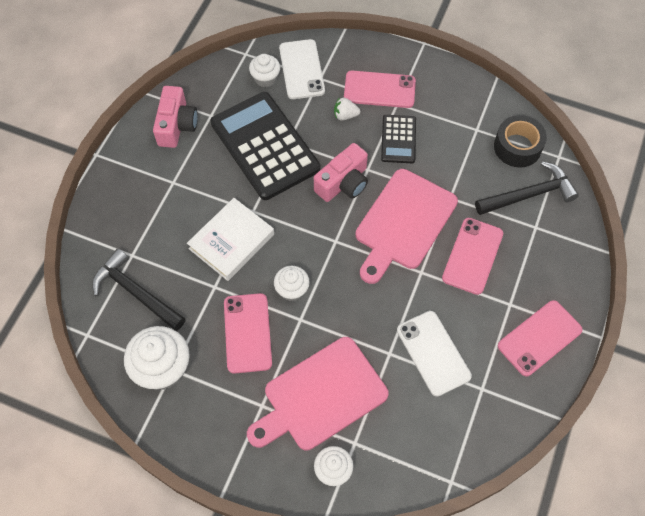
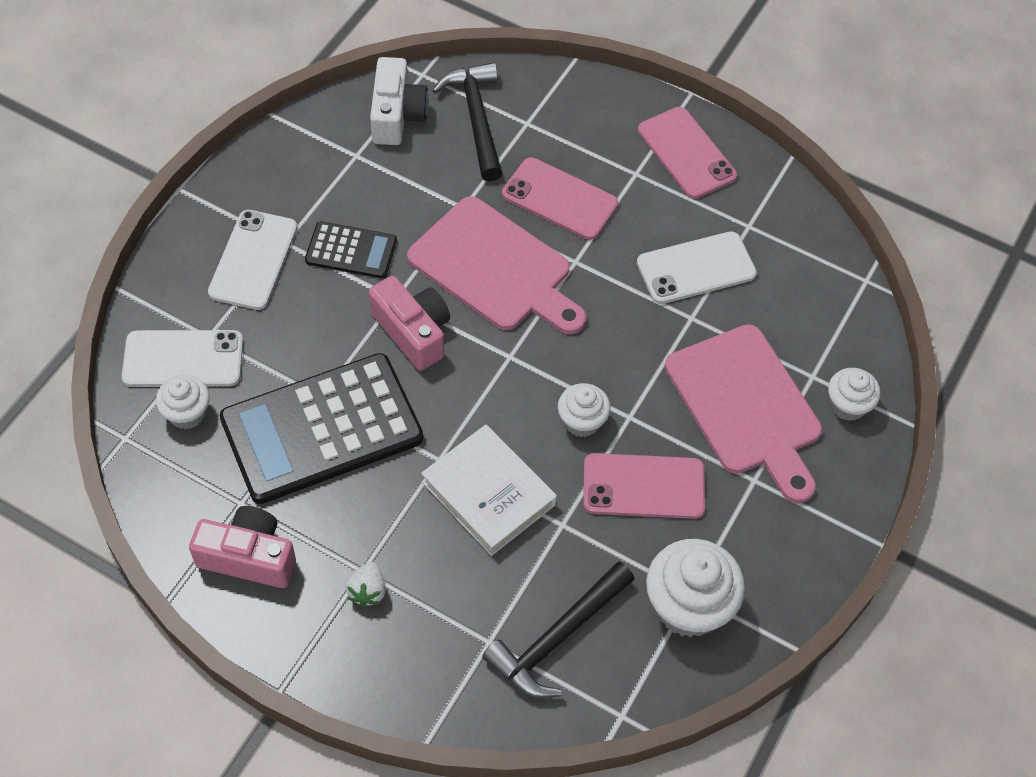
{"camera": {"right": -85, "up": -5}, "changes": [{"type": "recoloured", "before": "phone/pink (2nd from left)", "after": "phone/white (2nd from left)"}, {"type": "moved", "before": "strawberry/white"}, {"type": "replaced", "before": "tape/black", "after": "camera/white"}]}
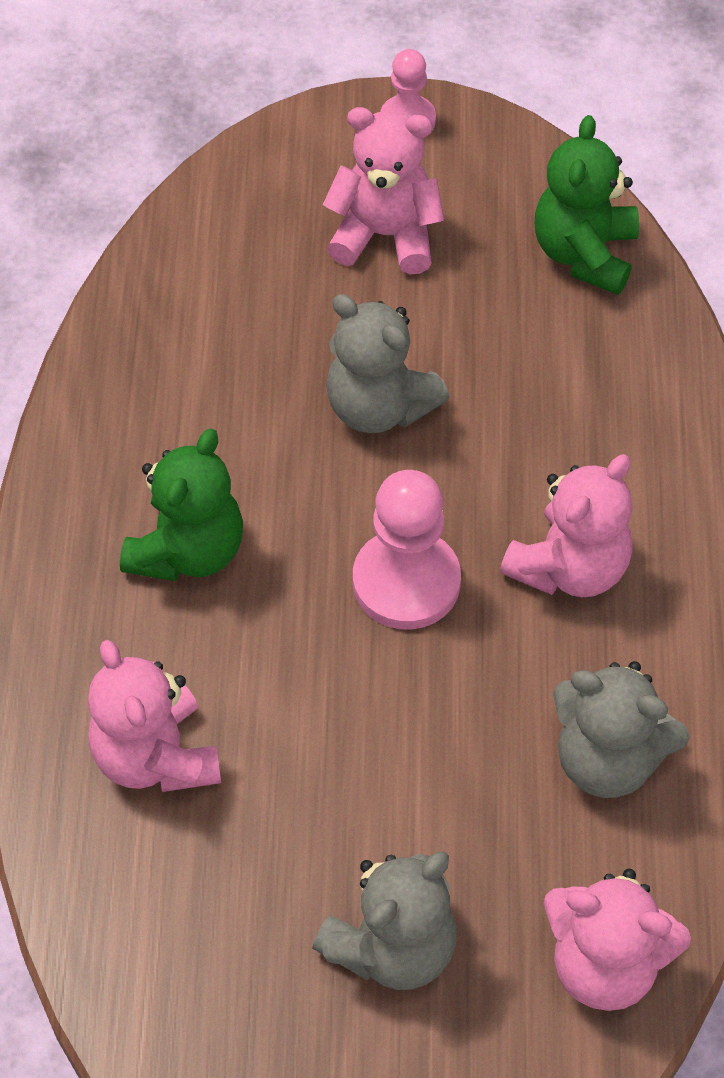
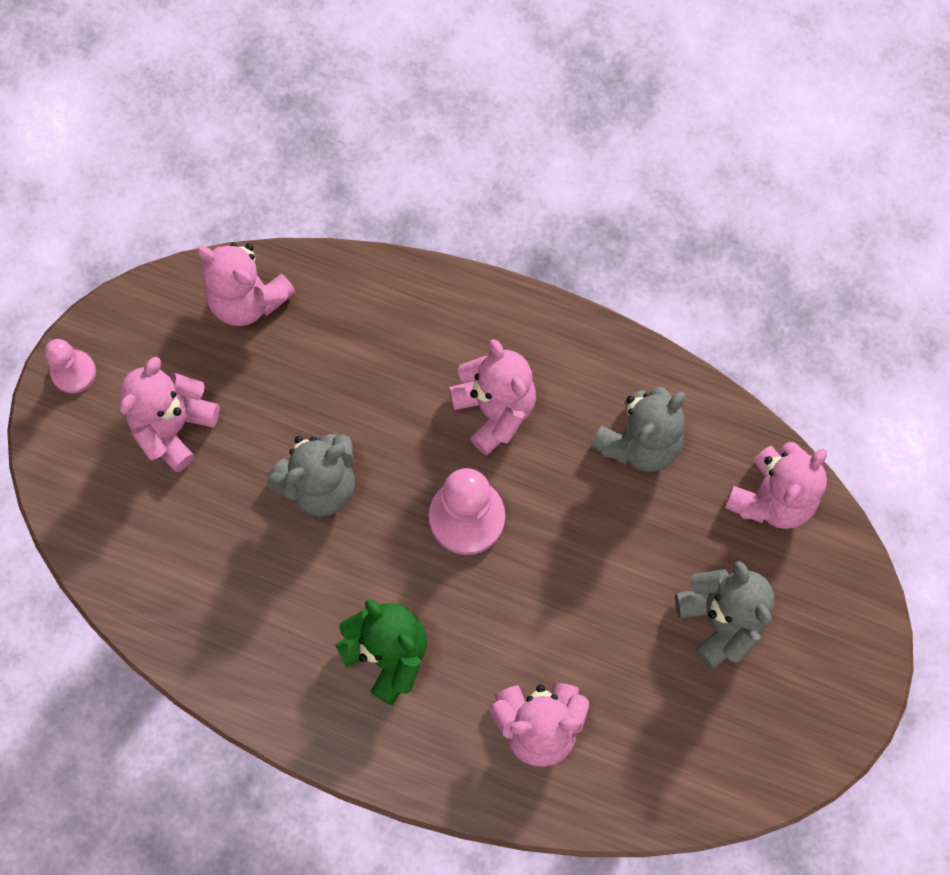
{"camera": {"right": -70, "up": 15}, "changes": [{"type": "recoloured", "before": "teddy bear/green (2nd from left)", "after": "teddy bear/pink (2nd from left)"}]}
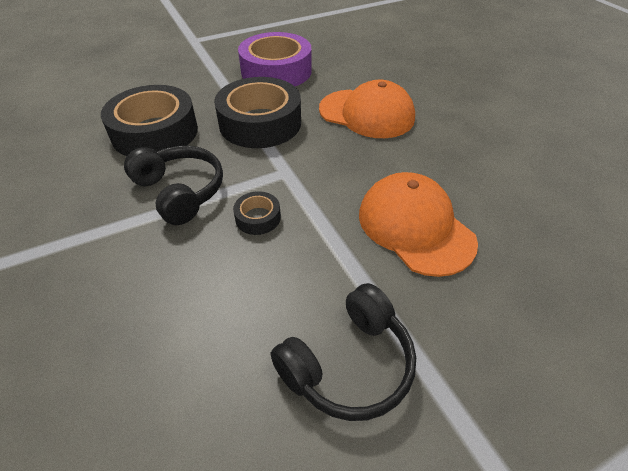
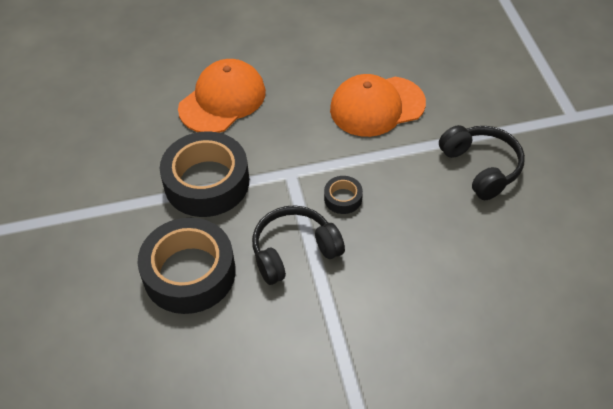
{"camera": {"right": -75, "up": 5}, "changes": [{"type": "removed", "before": "tape/purple"}]}
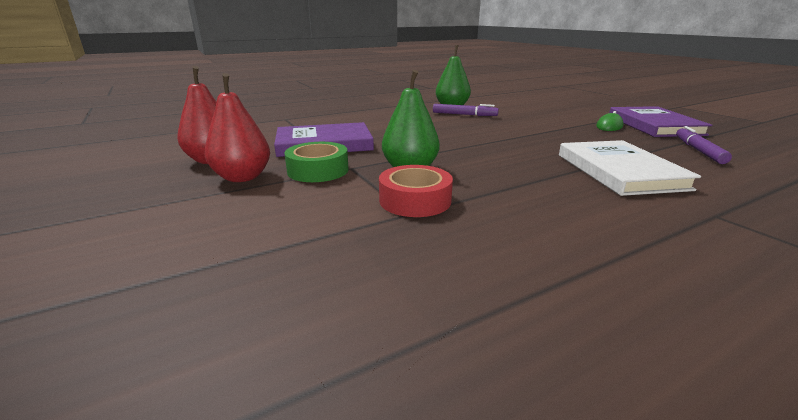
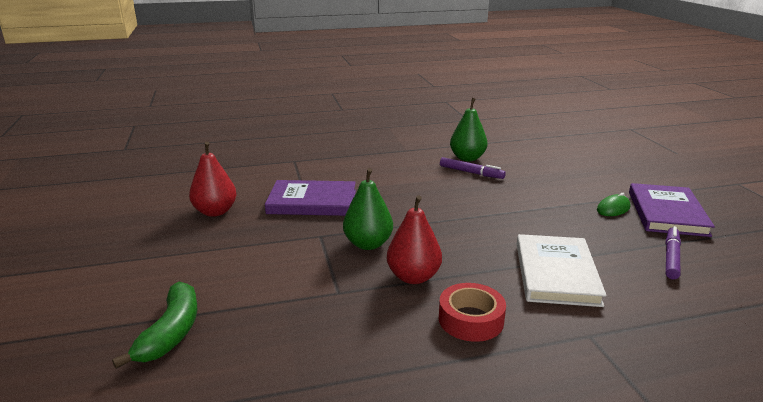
{"camera": {"right": 15, "up": 0}, "changes": [{"type": "moved", "before": "pear/red (2nd from left)"}, {"type": "removed", "before": "tape/green"}, {"type": "moved", "before": "tape/red"}, {"type": "added", "after": "banana/green"}]}
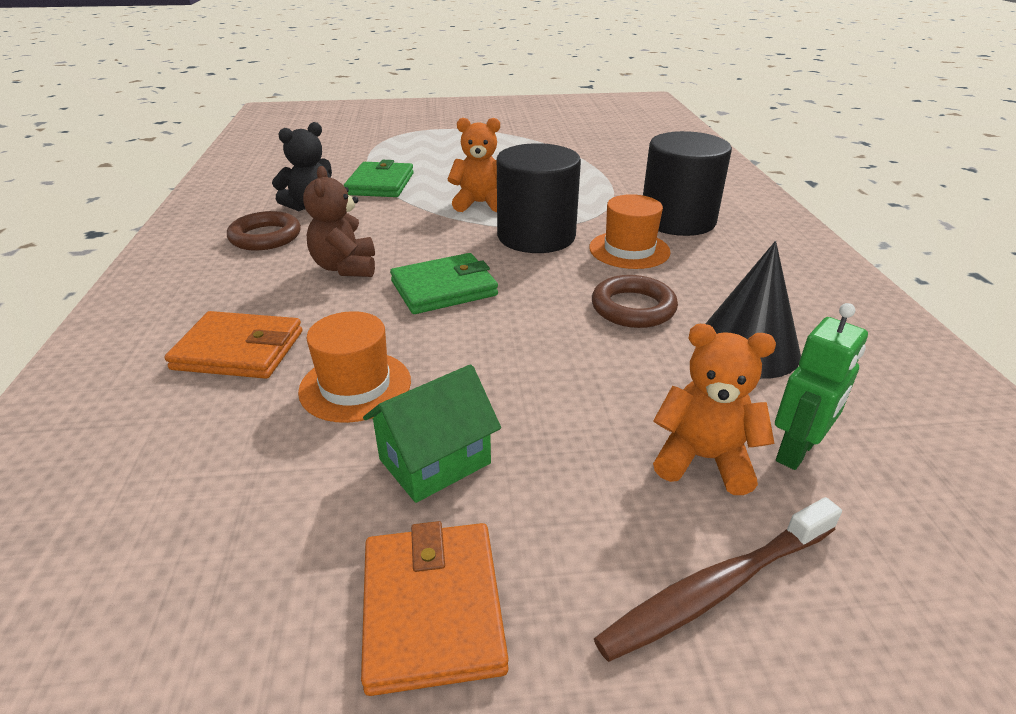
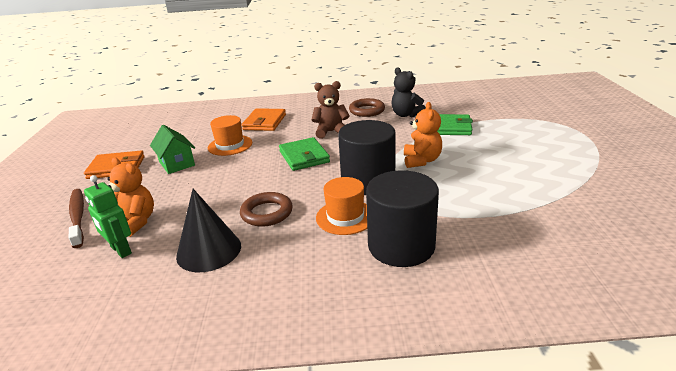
{"camera": {"right": 95, "up": -5}, "changes": [{"type": "turned", "before": "teddy bear/orange (2nd from left in the first image)", "turn": -75}]}
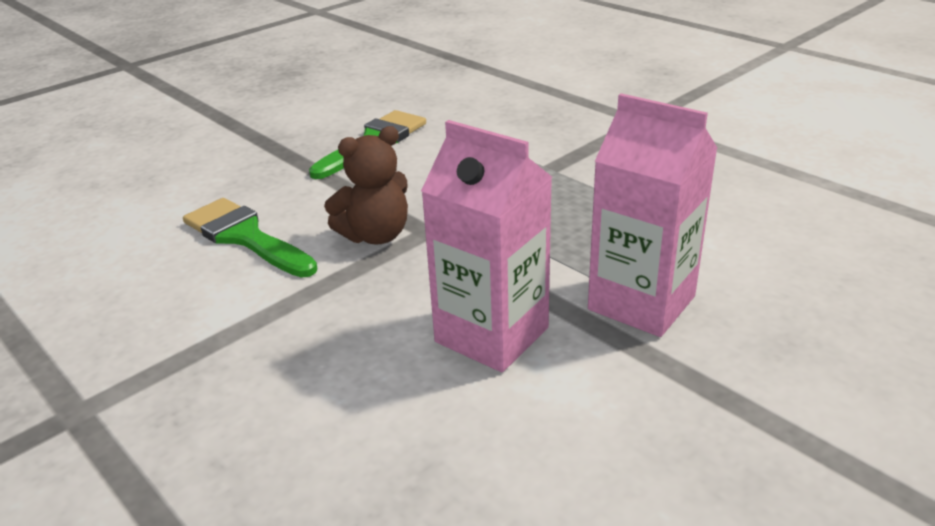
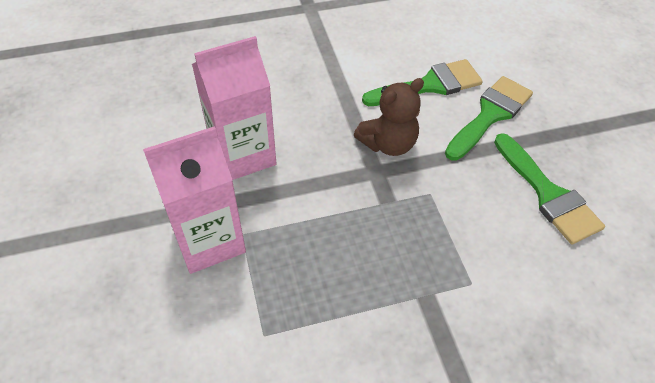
{"camera": {"right": 115, "up": 20}, "changes": [{"type": "turned", "before": "teddy bear/brown", "turn": -120}, {"type": "added", "after": "brush/green (2nd from left)"}]}
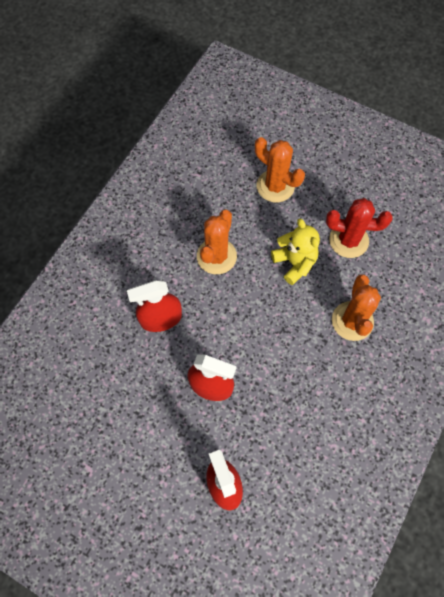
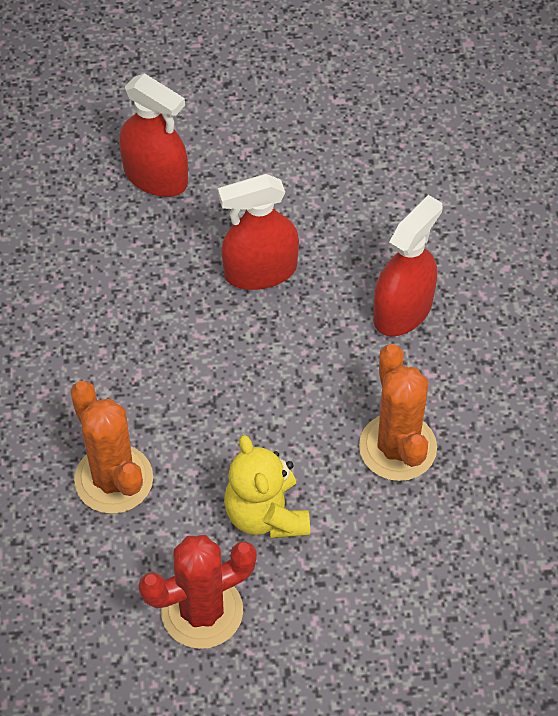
{"camera": {"right": 145, "up": -10}, "changes": [{"type": "removed", "before": "cactus/orange (2nd from left)"}, {"type": "turned", "before": "teddy bear/yellow", "turn": 45}]}
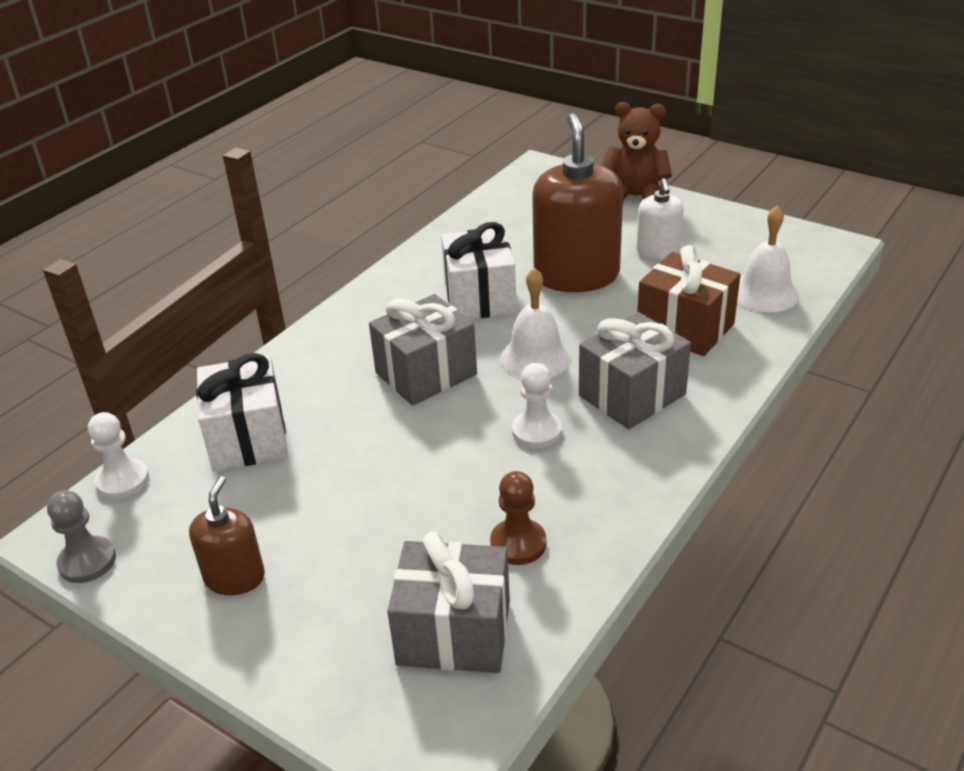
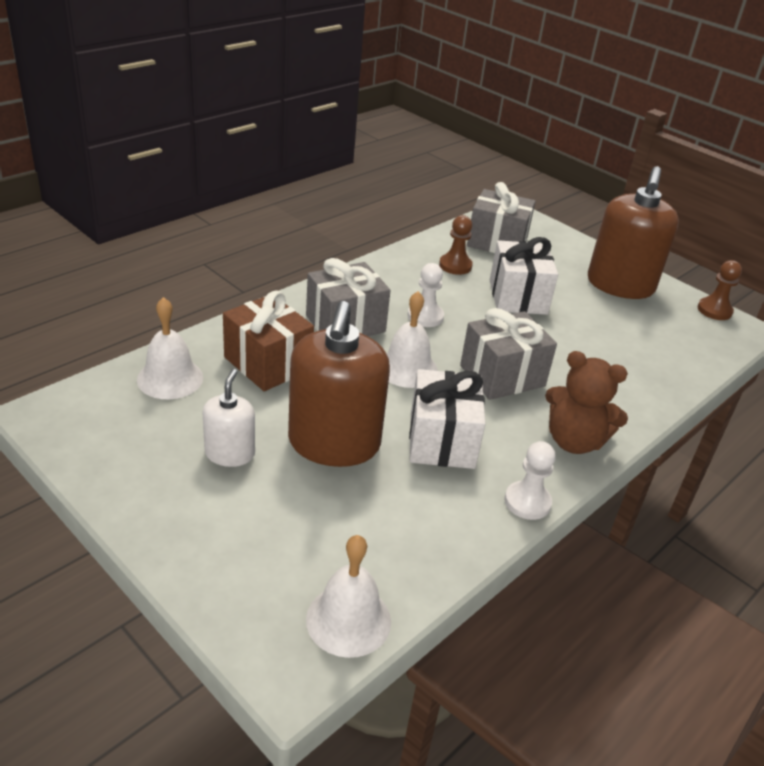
{"camera": {"right": -175, "up": 0}, "changes": [{"type": "moved", "before": "teddy bear/brown"}, {"type": "moved", "before": "gift/white (1st from left in the first image)", "after": "gift/white (2nd from left)"}, {"type": "moved", "before": "pawn/white (1st from left in the first image)", "after": "pawn/white (2nd from left)"}, {"type": "resized", "before": "soap dispenser/brown (1st from left in the first image)", "scale": 1.91}, {"type": "recoloured", "before": "pawn/grey", "after": "pawn/brown (2nd from left)"}, {"type": "added", "after": "bell/white (2nd from left)"}]}
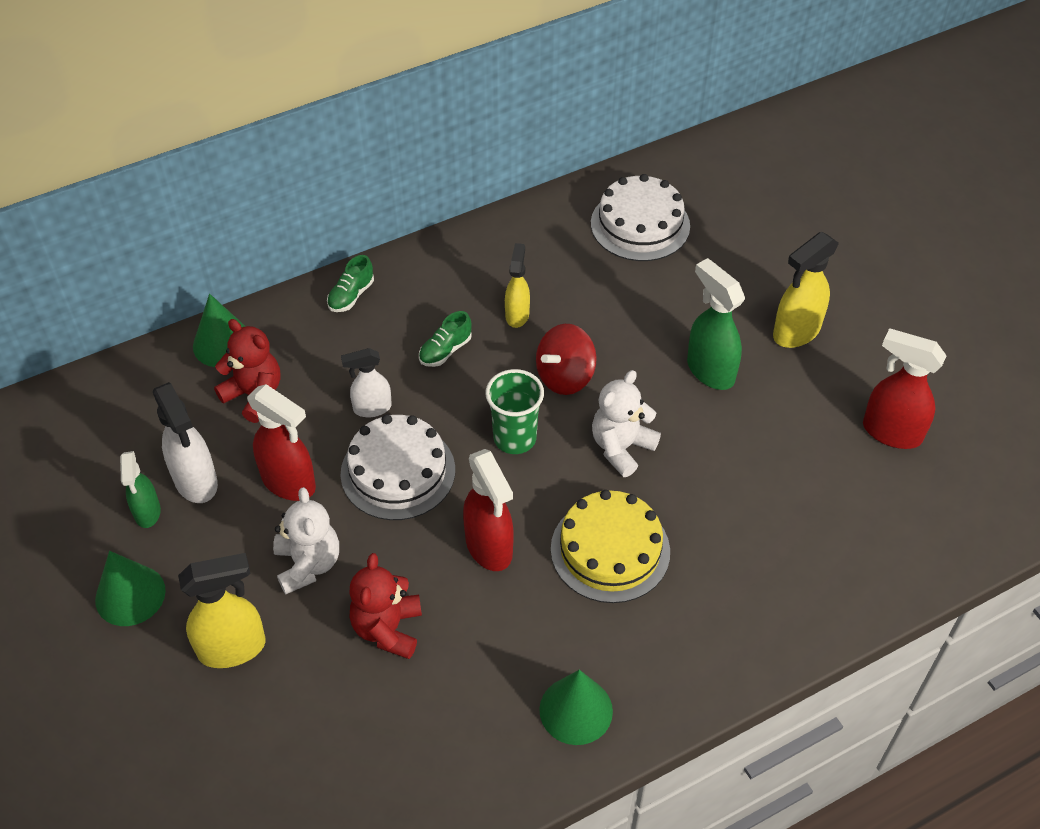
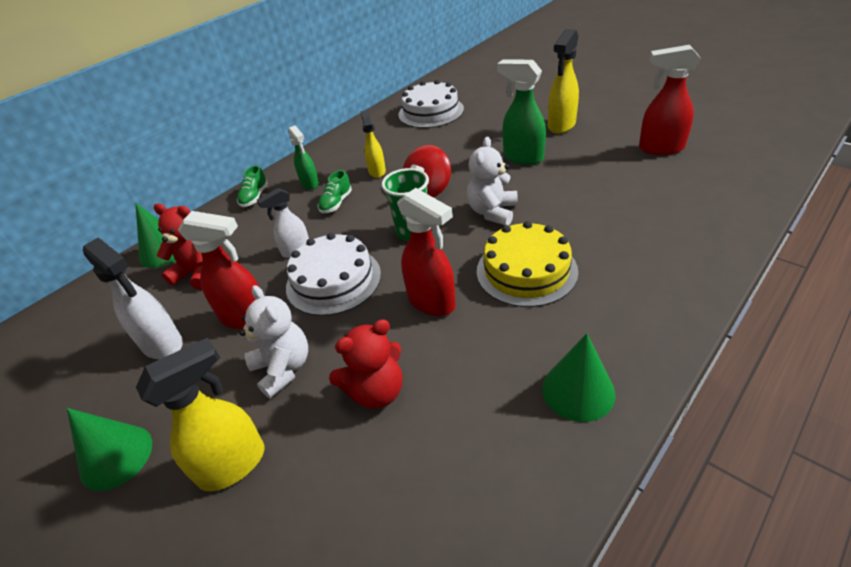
{"camera": {"right": -15, "up": -10}, "changes": [{"type": "moved", "before": "spray bottle/green (1st from left)"}, {"type": "turned", "before": "teddy bear/red (2nd from left)", "turn": -105}]}
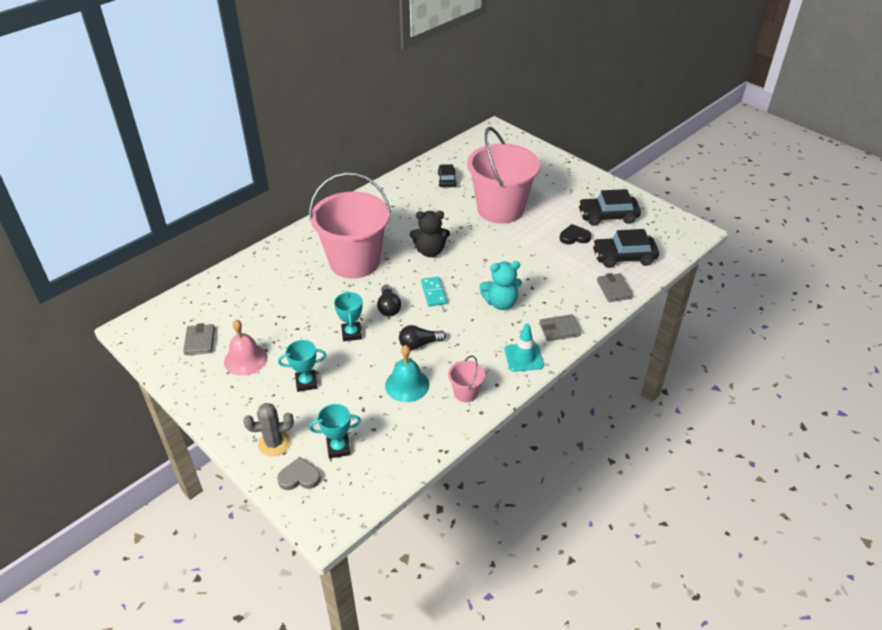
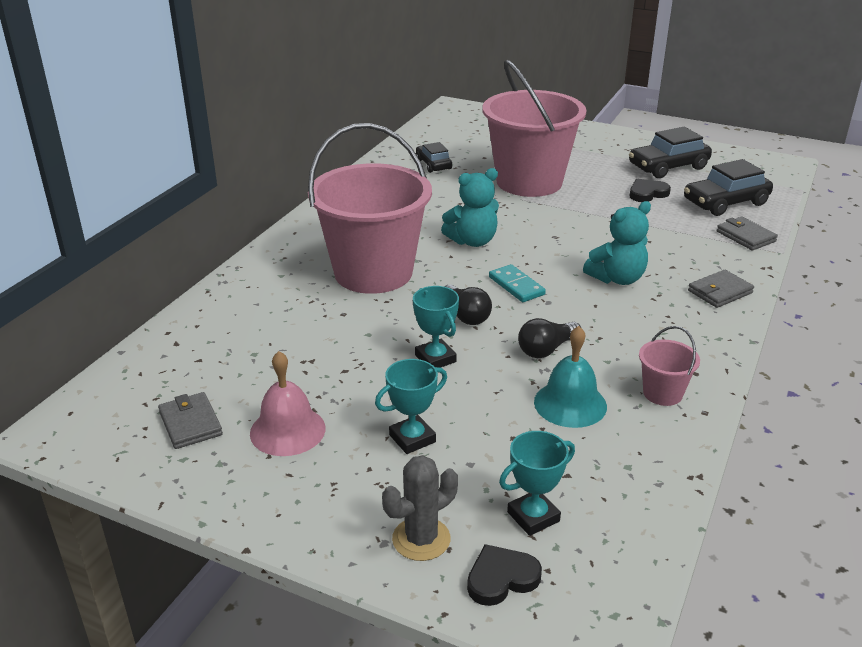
{"camera": {"right": -20, "up": -10}, "changes": [{"type": "recoloured", "before": "teddy bear/black", "after": "teddy bear/turquoise (1st from left)"}, {"type": "removed", "before": "traffic cone/turquoise"}, {"type": "recoloured", "before": "heart/grey", "after": "heart/black (1st from left)"}]}
